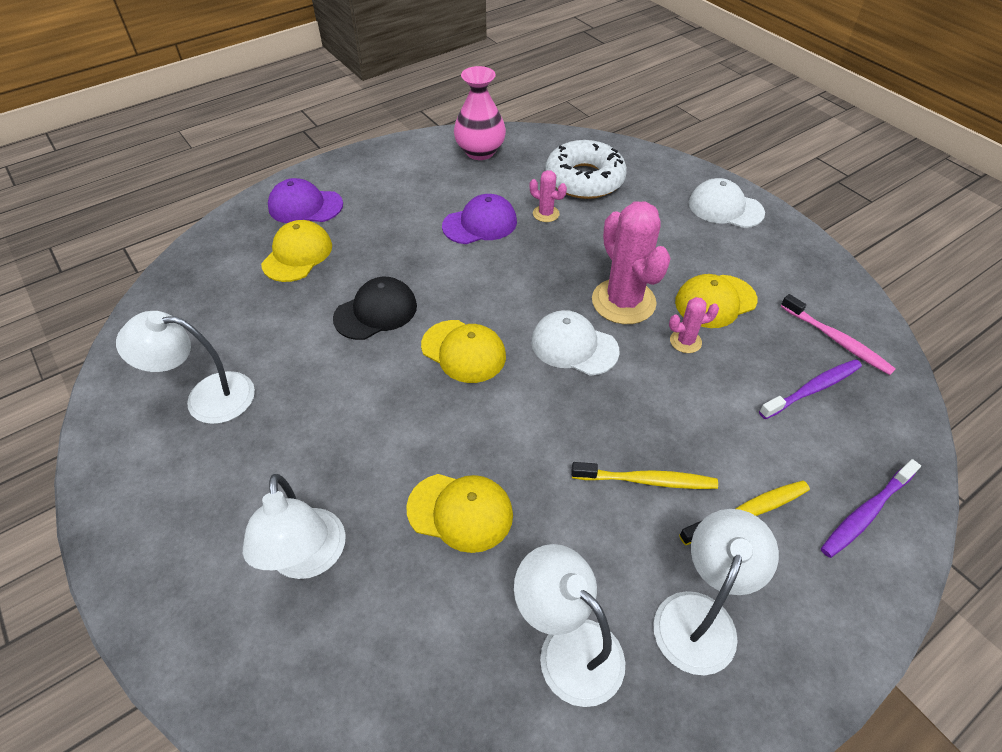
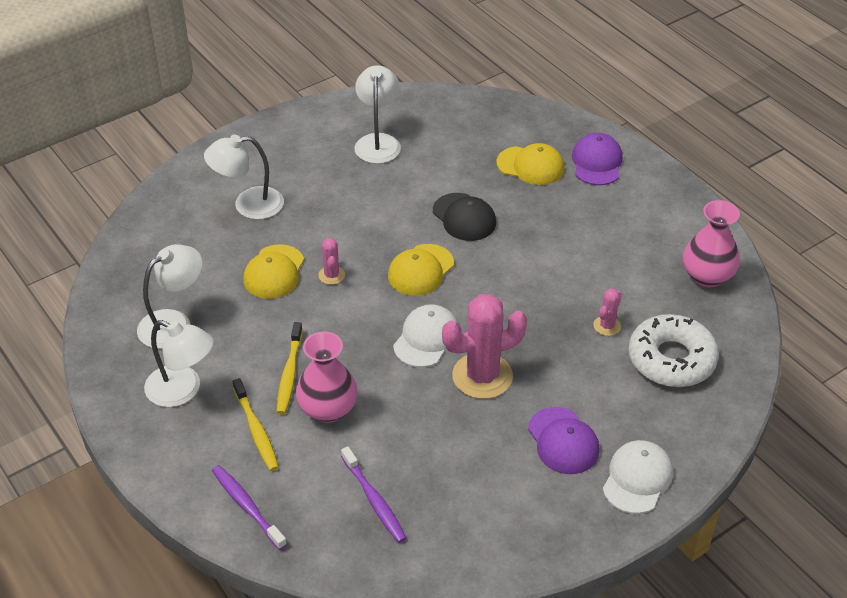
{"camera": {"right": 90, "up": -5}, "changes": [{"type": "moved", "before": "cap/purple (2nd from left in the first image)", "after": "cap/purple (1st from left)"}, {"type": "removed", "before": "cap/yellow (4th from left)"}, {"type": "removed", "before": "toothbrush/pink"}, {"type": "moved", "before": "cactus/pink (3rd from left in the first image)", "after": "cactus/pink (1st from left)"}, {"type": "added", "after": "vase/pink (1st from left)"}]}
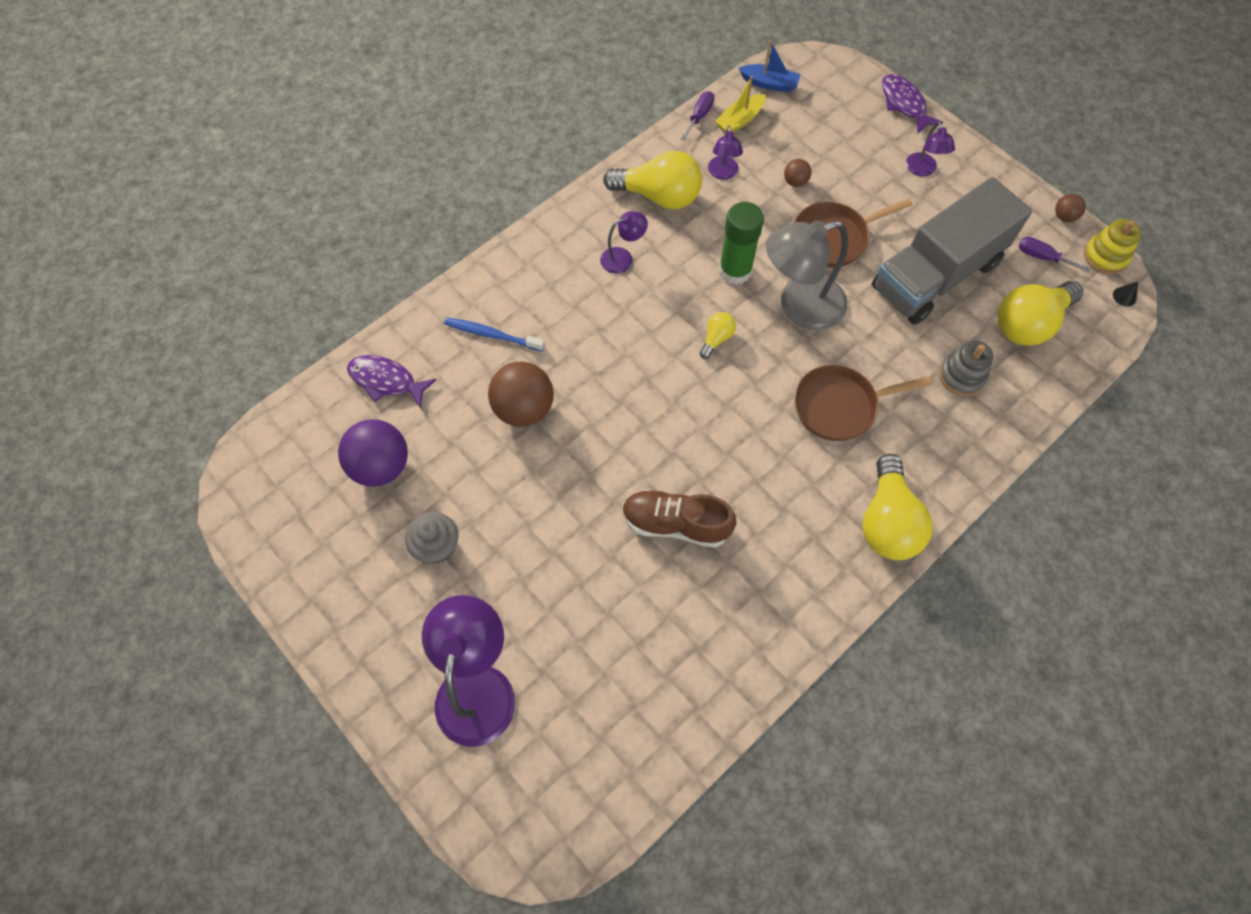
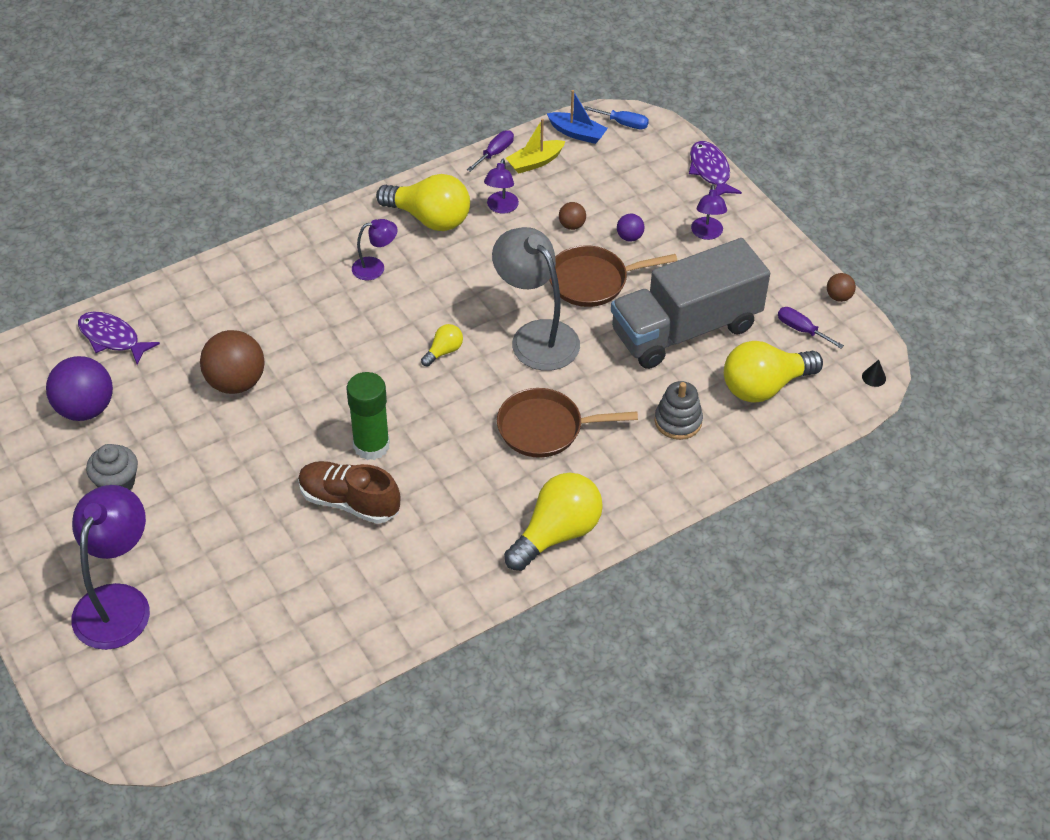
{"camera": {"right": 10, "up": -15}, "changes": [{"type": "moved", "before": "glue stick/green"}, {"type": "removed", "before": "stacking toy/yellow"}, {"type": "turned", "before": "lamp/grey", "turn": 60}, {"type": "removed", "before": "toothbrush/blue"}, {"type": "turned", "before": "light bulb/yellow (3rd from left)", "turn": -150}, {"type": "added", "after": "screwdriver/blue"}, {"type": "added", "after": "ball/purple (2nd from left)"}]}
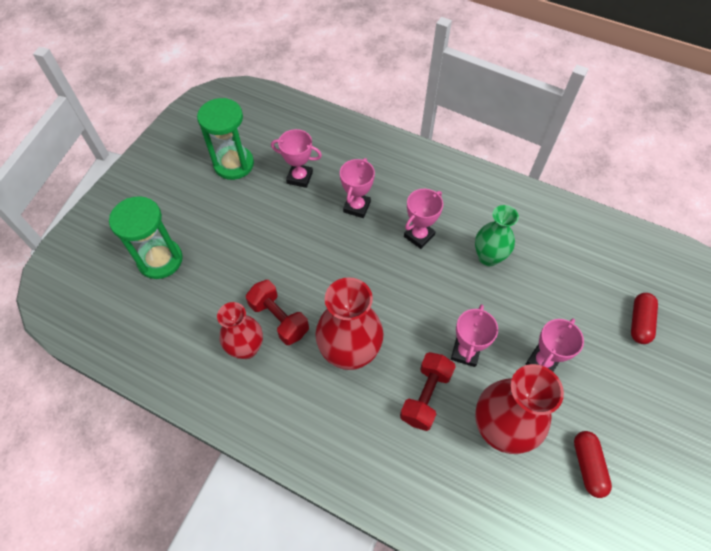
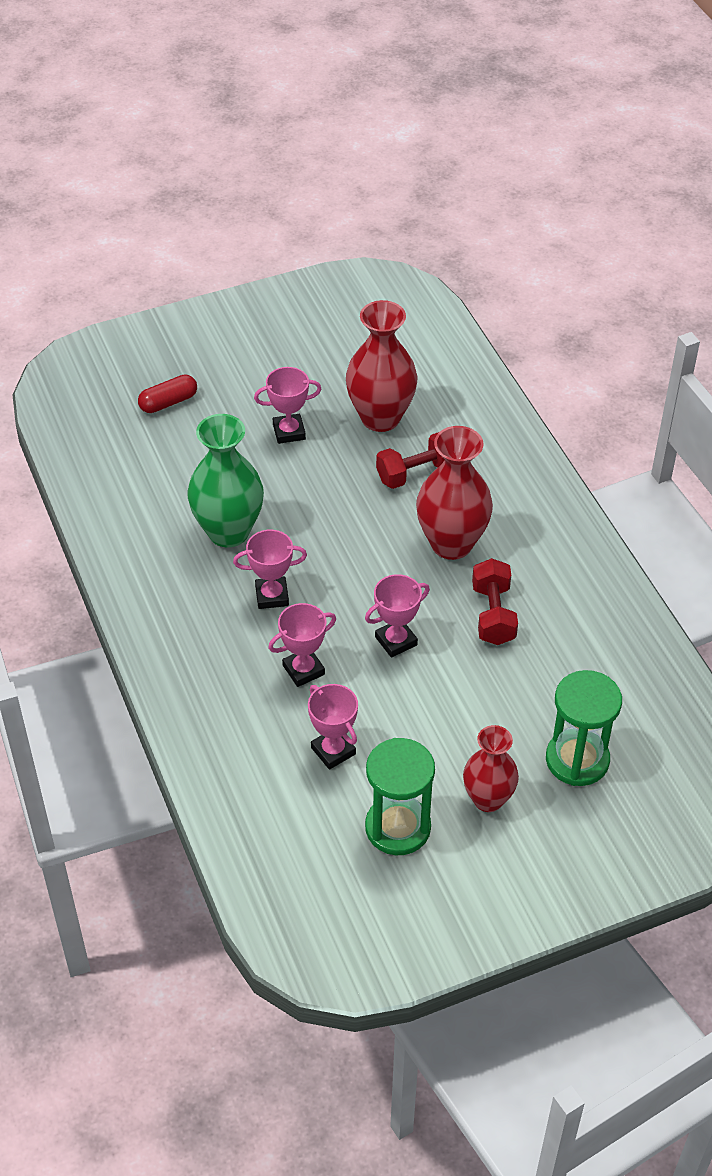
{"camera": {"right": -140, "up": -10}, "changes": [{"type": "resized", "before": "vase/green", "scale": 1.54}, {"type": "moved", "before": "vase/red (1st from left in the first image)", "after": "vase/red (3rd from left)"}, {"type": "moved", "before": "trophy/pink (4th from left in the first image)", "after": "trophy/pink (5th from left)"}, {"type": "removed", "before": "capsule/red (1st from left)"}]}
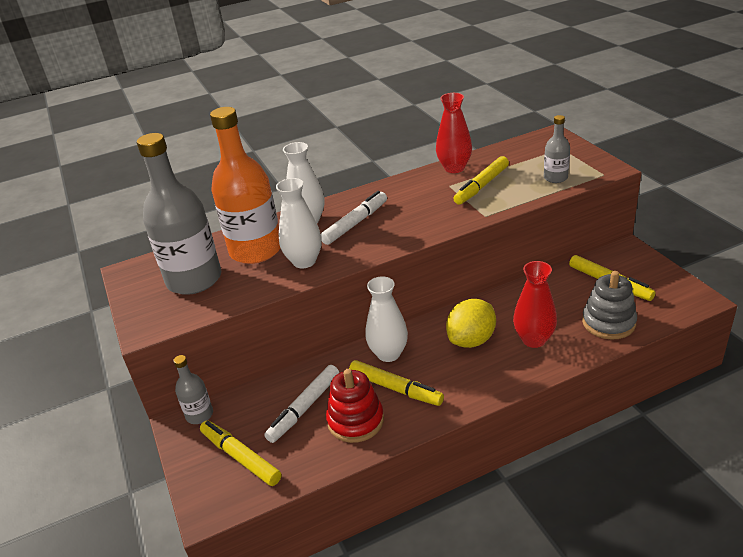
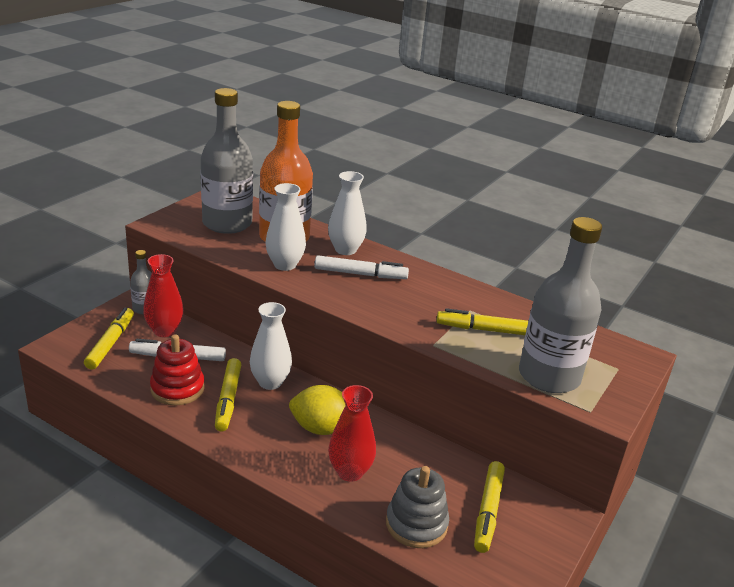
{"camera": {"right": 50, "up": -5}, "changes": [{"type": "moved", "before": "vase/red (1st from left)"}, {"type": "resized", "before": "bottle/grey (3rd from left)", "scale": 2.11}]}
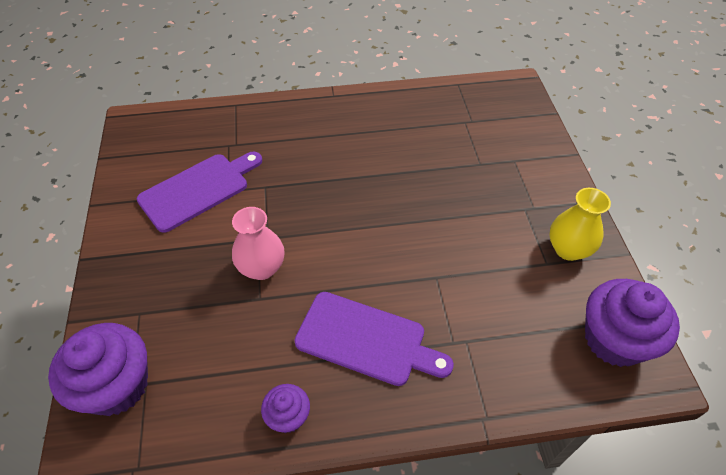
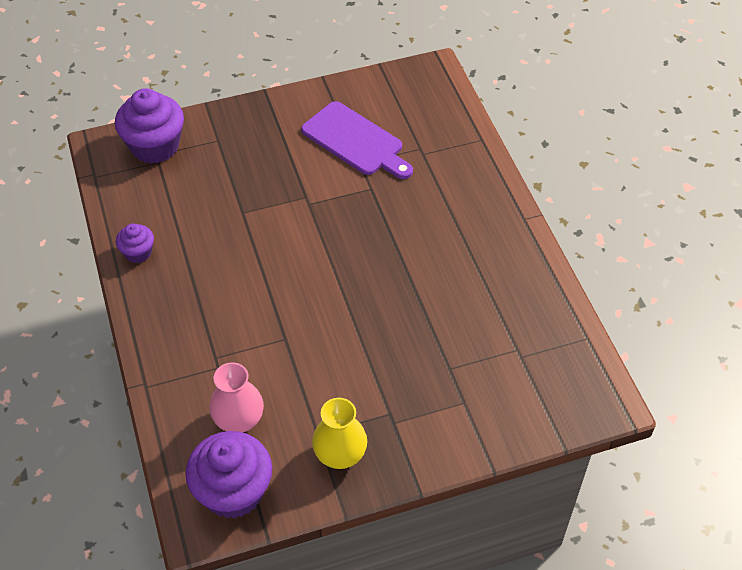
{"camera": {"right": 80, "up": 0}, "changes": [{"type": "moved", "before": "vase/pink"}, {"type": "removed", "before": "cutting board/purple (2nd from left)"}]}
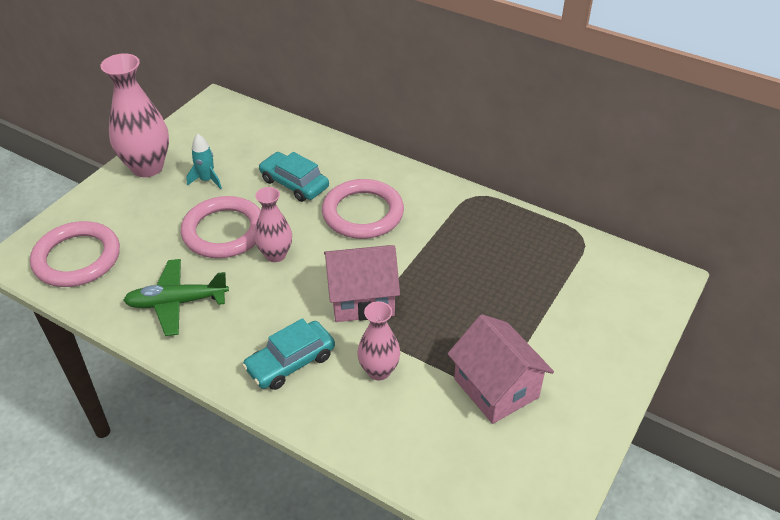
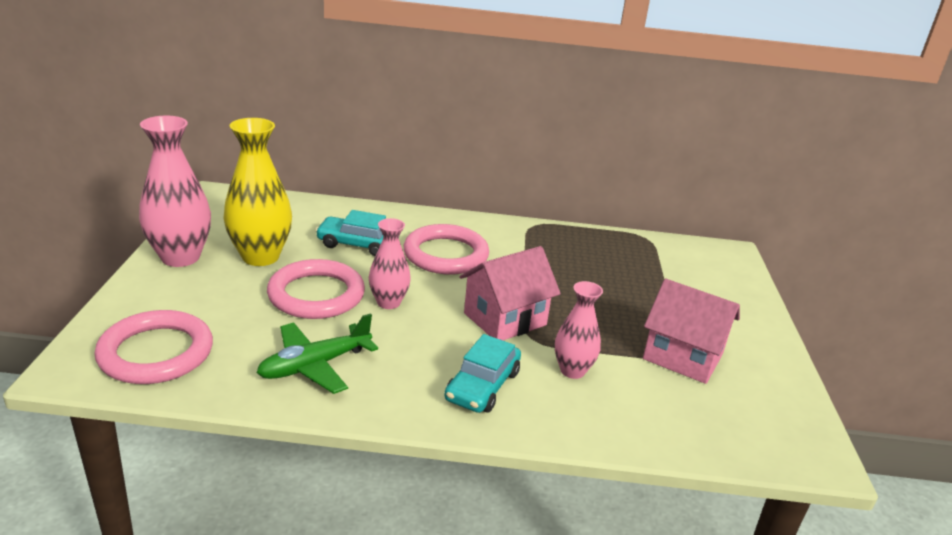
{"camera": {"right": -30, "up": -15}, "changes": [{"type": "replaced", "before": "rocket/turquoise", "after": "vase/yellow"}]}
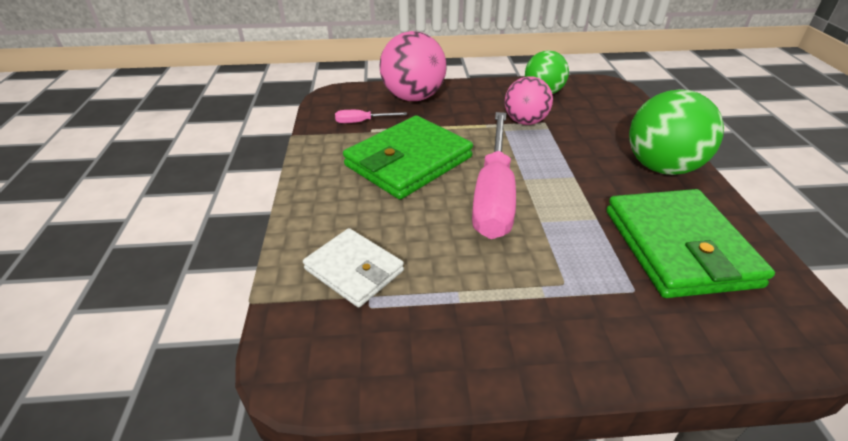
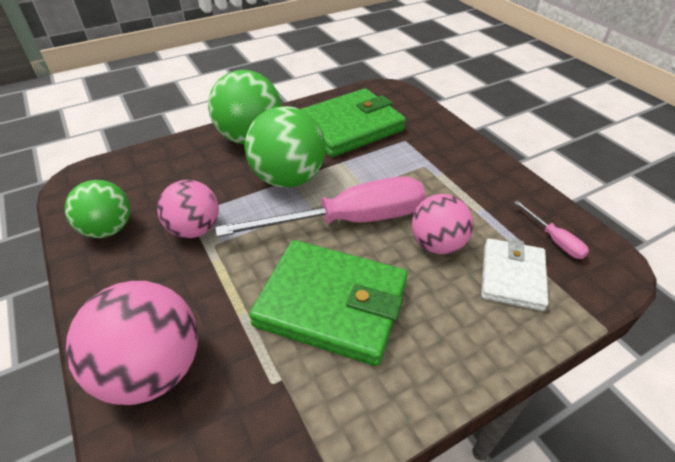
{"camera": {"right": -115, "up": 5}, "changes": [{"type": "moved", "before": "screwdriver/pink (1st from left in the first image)", "after": "screwdriver/pink (2nd from left)"}, {"type": "added", "after": "ball/green (3rd from left)"}, {"type": "added", "after": "ball/pink (3rd from left)"}]}
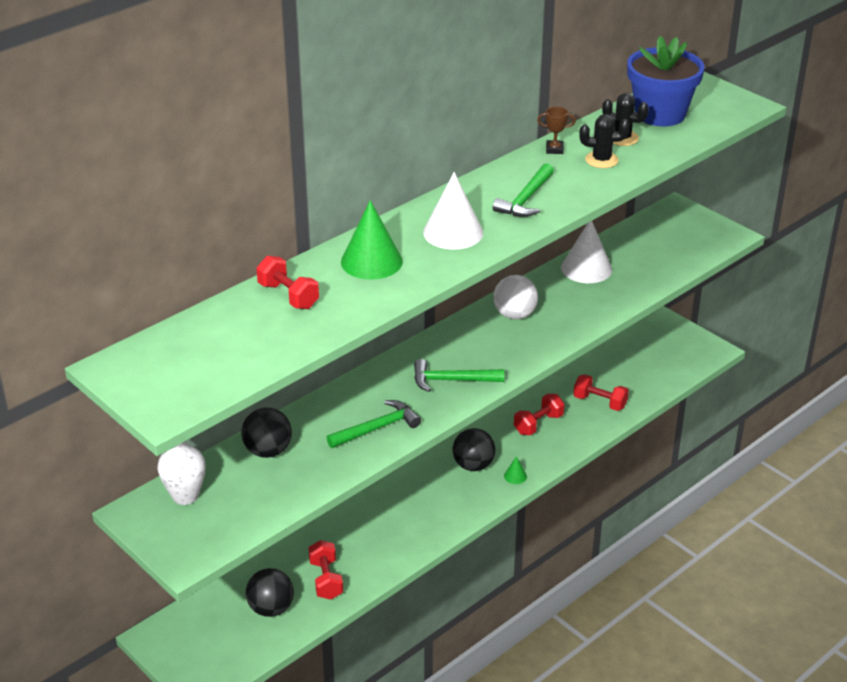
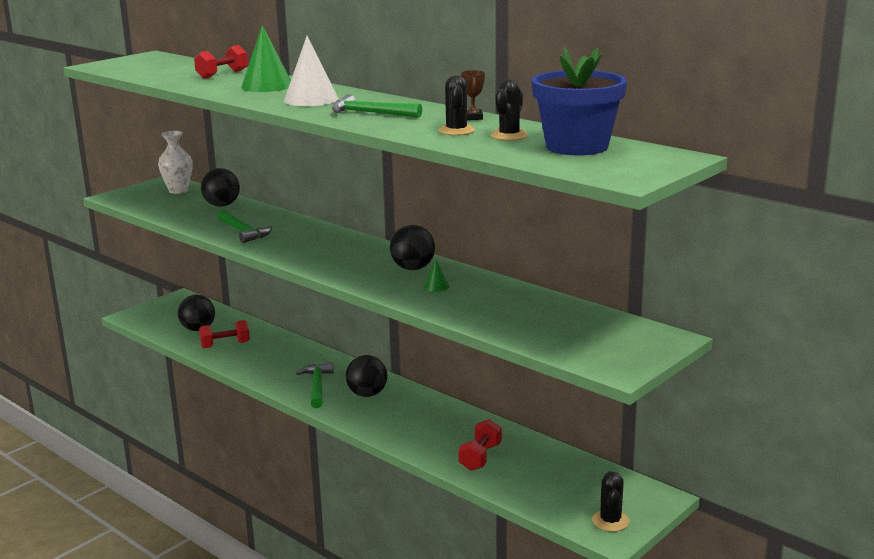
{"camera": {"right": 85, "up": -15}, "changes": [{"type": "removed", "before": "cone/white (2nd from left)"}, {"type": "recoloured", "before": "ball/white", "after": "ball/black (4th from left)"}, {"type": "moved", "before": "hammer/green (2nd from left)"}, {"type": "removed", "before": "dumbbell/red (3rd from left)"}, {"type": "moved", "before": "cone/green (2nd from left)"}, {"type": "added", "after": "cactus/black (3rd from left)"}]}
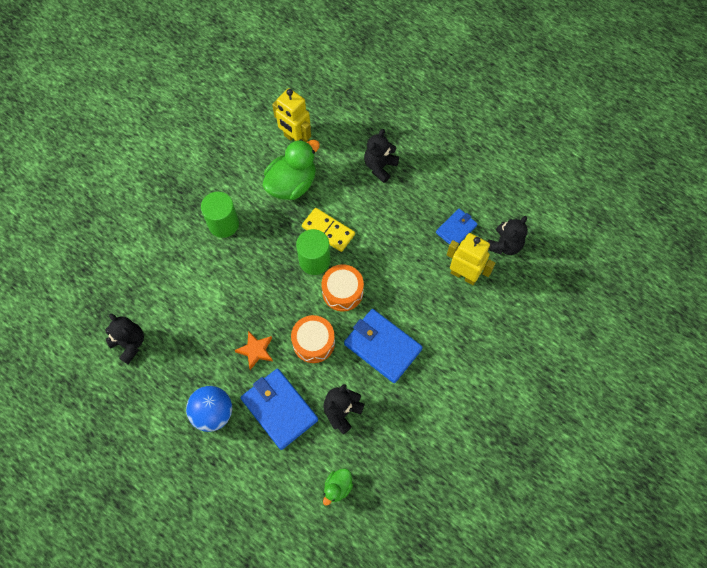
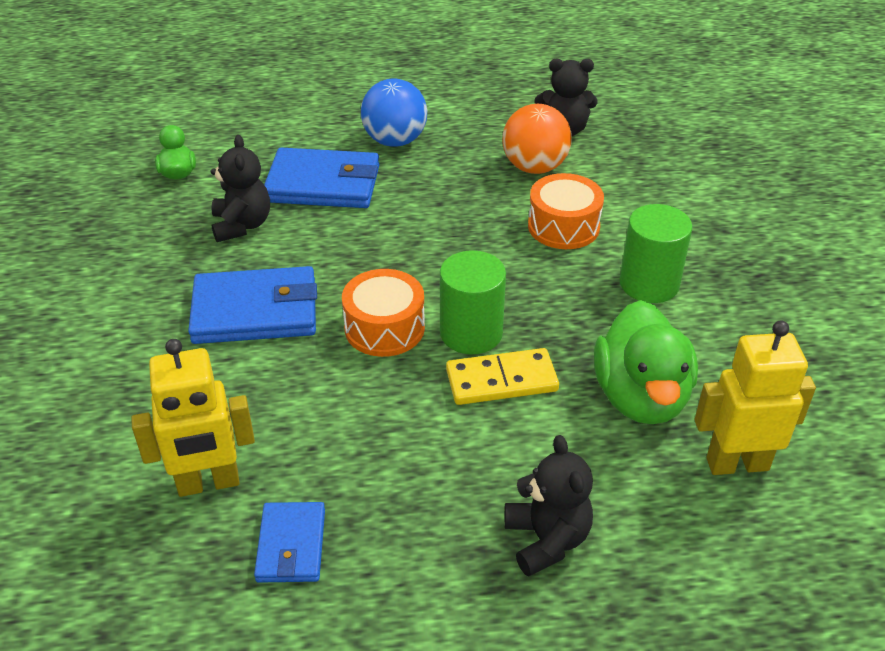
{"camera": {"right": 135, "up": -25}, "changes": [{"type": "removed", "before": "teddy bear/black (4th from left)"}, {"type": "moved", "before": "drum/orange (1st from left in the first image)", "after": "drum/orange (2nd from left)"}, {"type": "removed", "before": "star/orange"}, {"type": "added", "after": "ball/orange"}]}
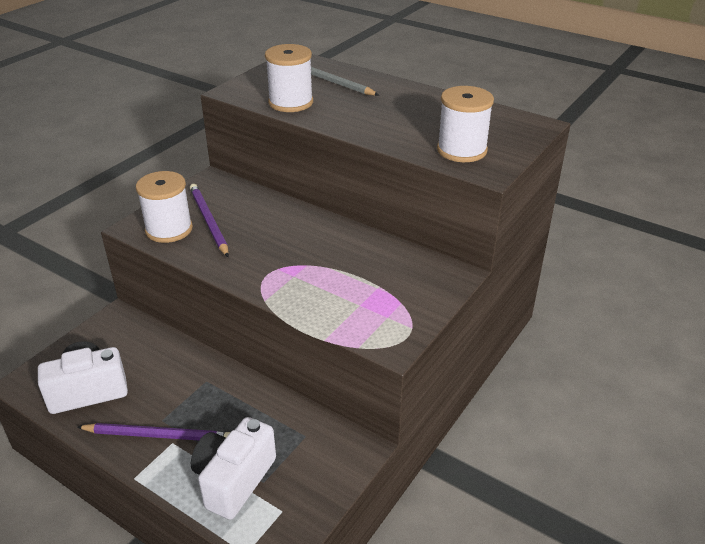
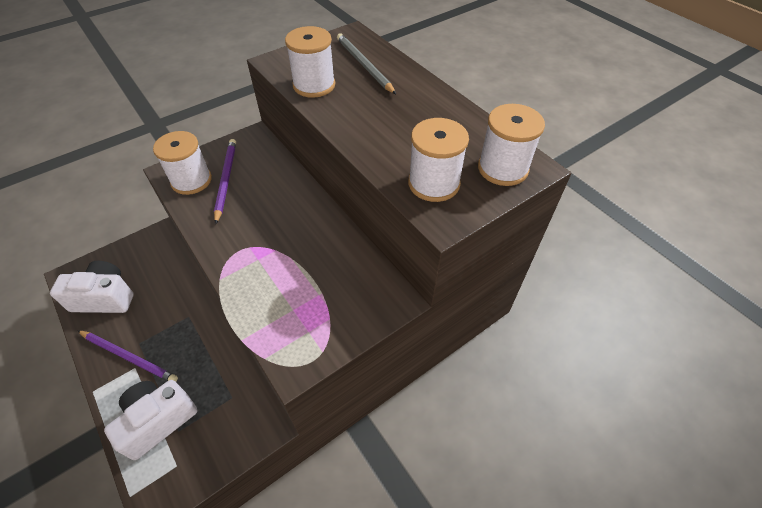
{"camera": {"right": 20, "up": 15}, "changes": [{"type": "added", "after": "spool/white (4th from left)"}]}
